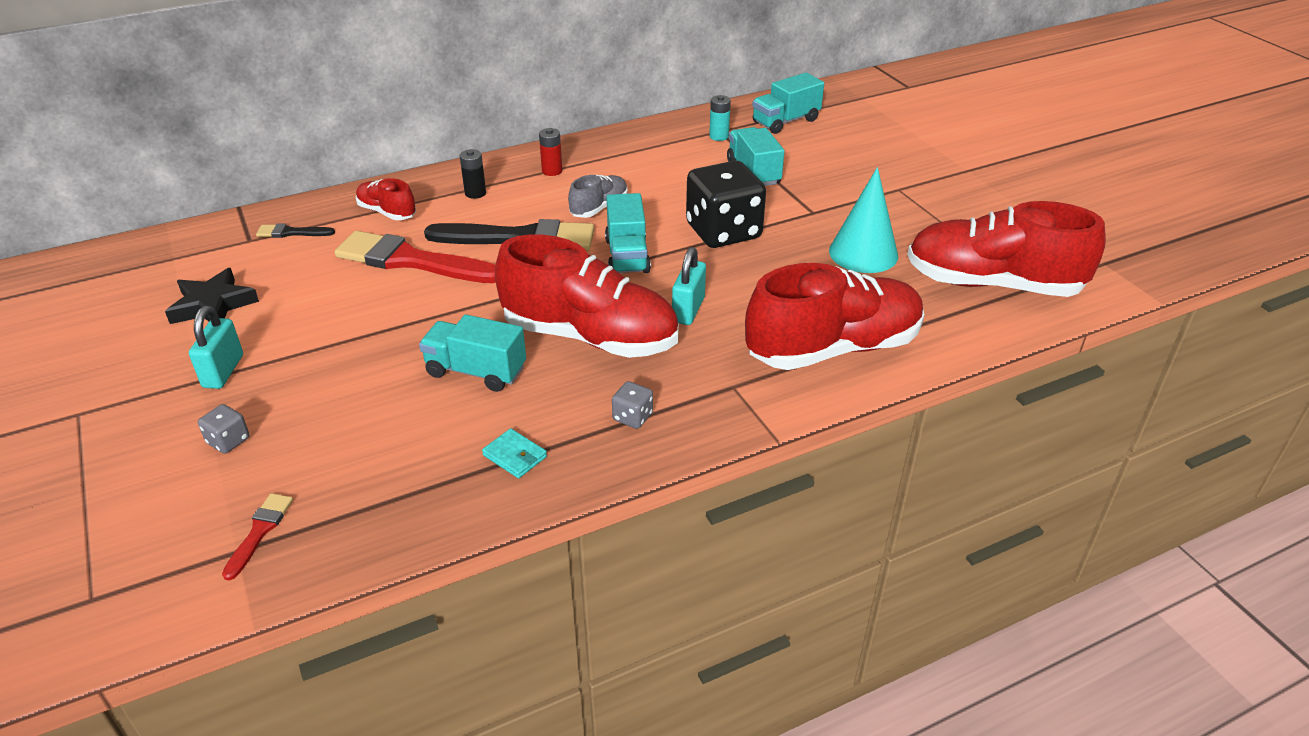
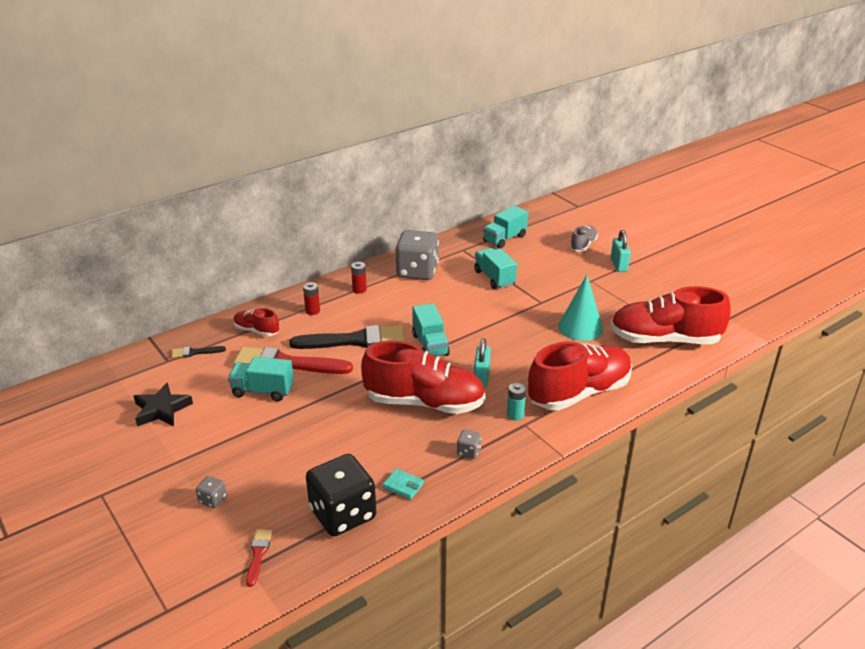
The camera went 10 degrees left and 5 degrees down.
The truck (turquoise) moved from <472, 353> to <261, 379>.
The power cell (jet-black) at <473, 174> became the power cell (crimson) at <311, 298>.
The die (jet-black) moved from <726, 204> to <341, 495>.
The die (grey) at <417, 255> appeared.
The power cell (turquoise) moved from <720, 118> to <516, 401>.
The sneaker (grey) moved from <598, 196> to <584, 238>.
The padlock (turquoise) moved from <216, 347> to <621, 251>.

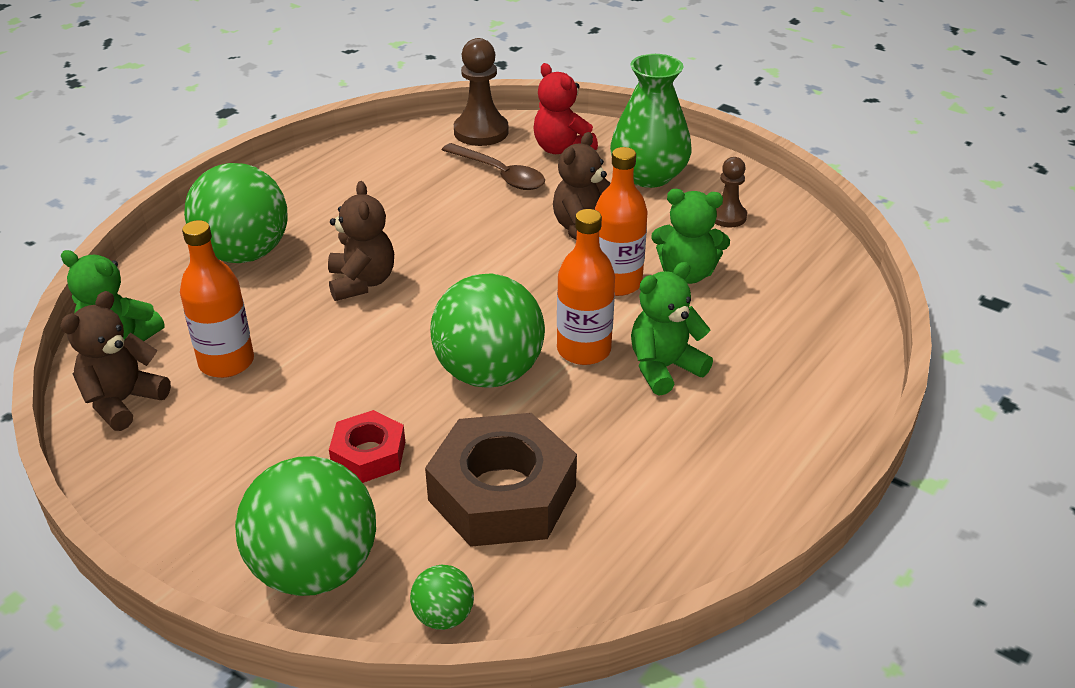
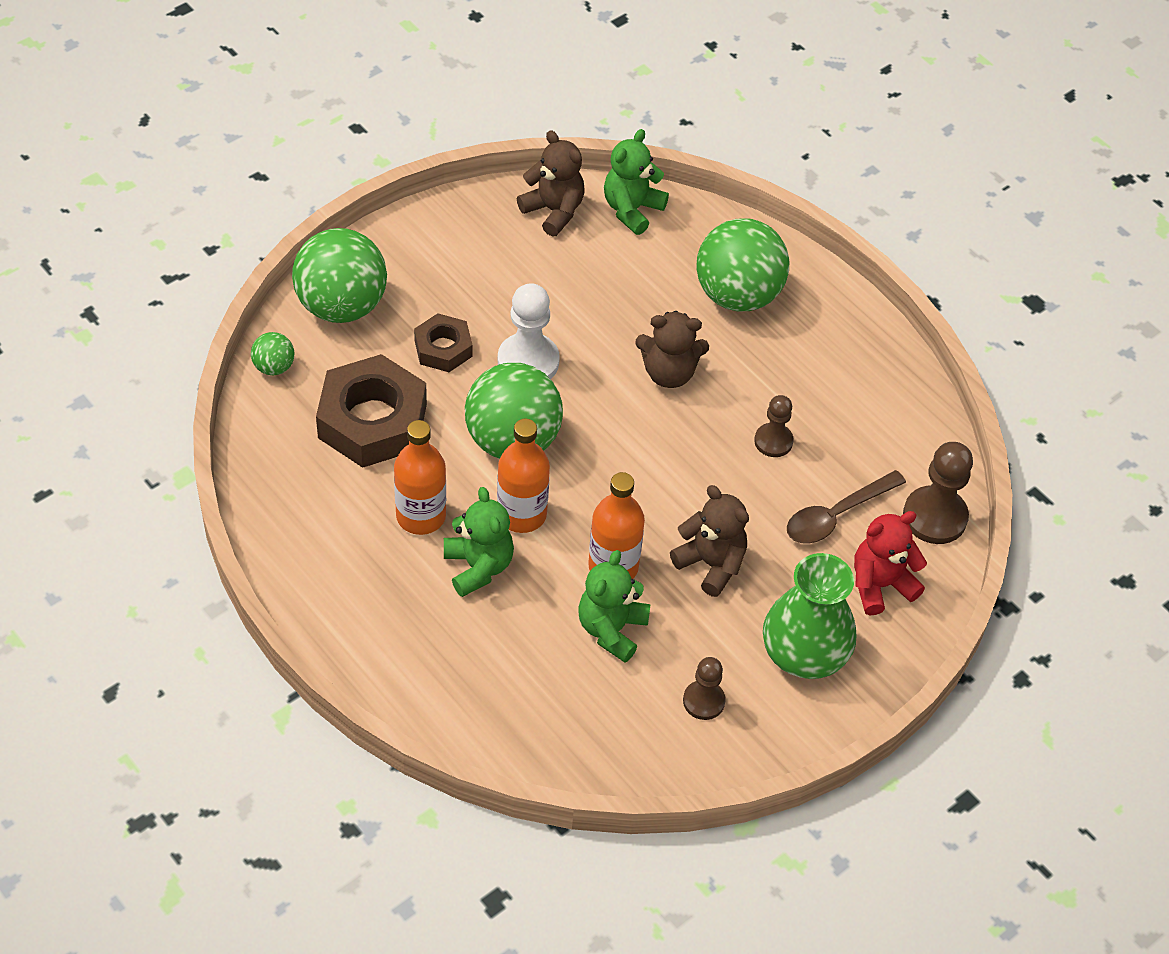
The camera went 100 degrees right and 15 degrees up.
The bottle (orange-coloured) moved from <217, 299> to <420, 477>.
The hex nut (crimson) at <367, 446> became the hex nut (russet) at <443, 342>.
The chess pawn (snow-white) at <529, 331> appeared.
The chess pawn (russet) at <773, 426> appeared.

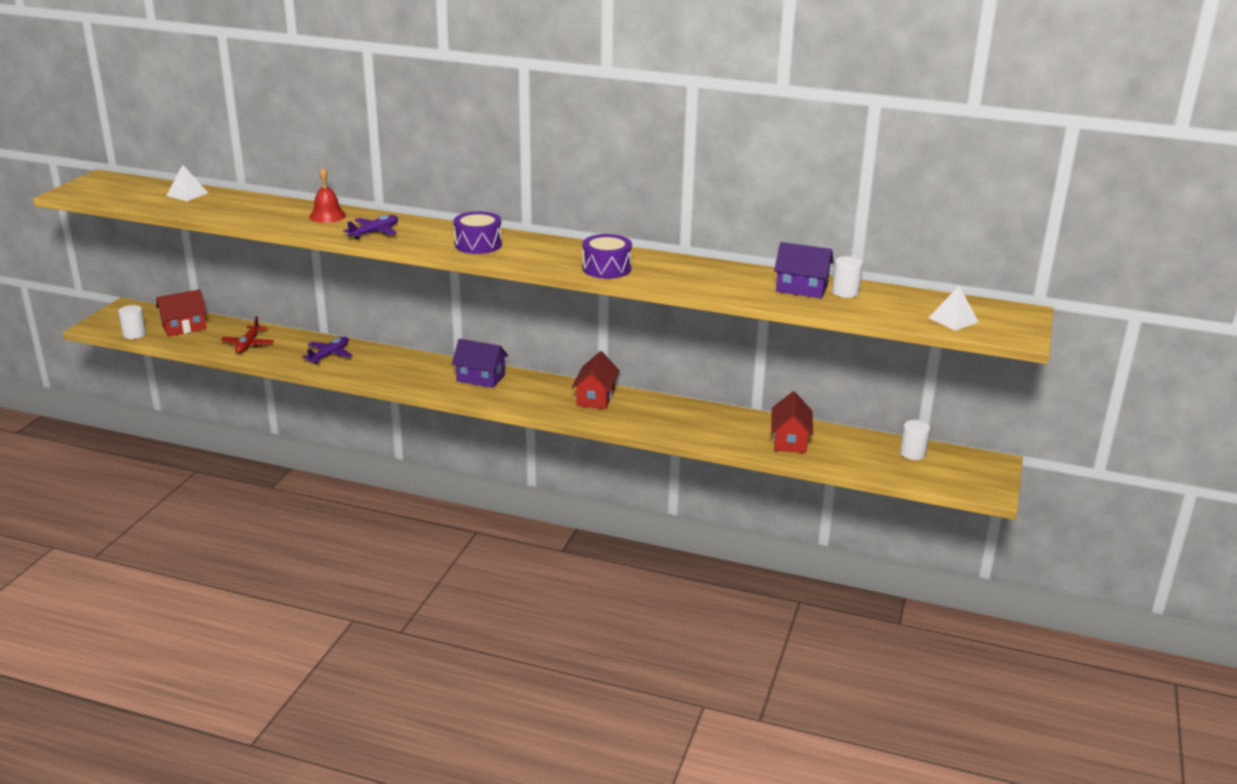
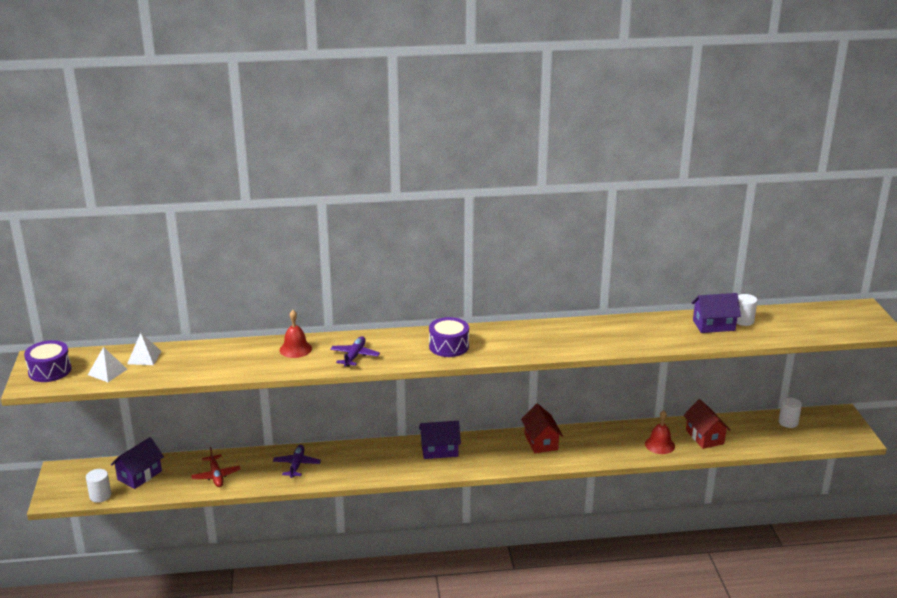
The camera went 25 degrees left and 0 degrees up.
The toy drum (violet) moved from <607, 256> to <47, 361>.
The solid pyramid (snow-white) moved from <954, 308> to <108, 364>.
The toy house (crimson) at <181, 313> became the toy house (violet) at <137, 463>.
The bell (crimson) at <660, 432> appeared.

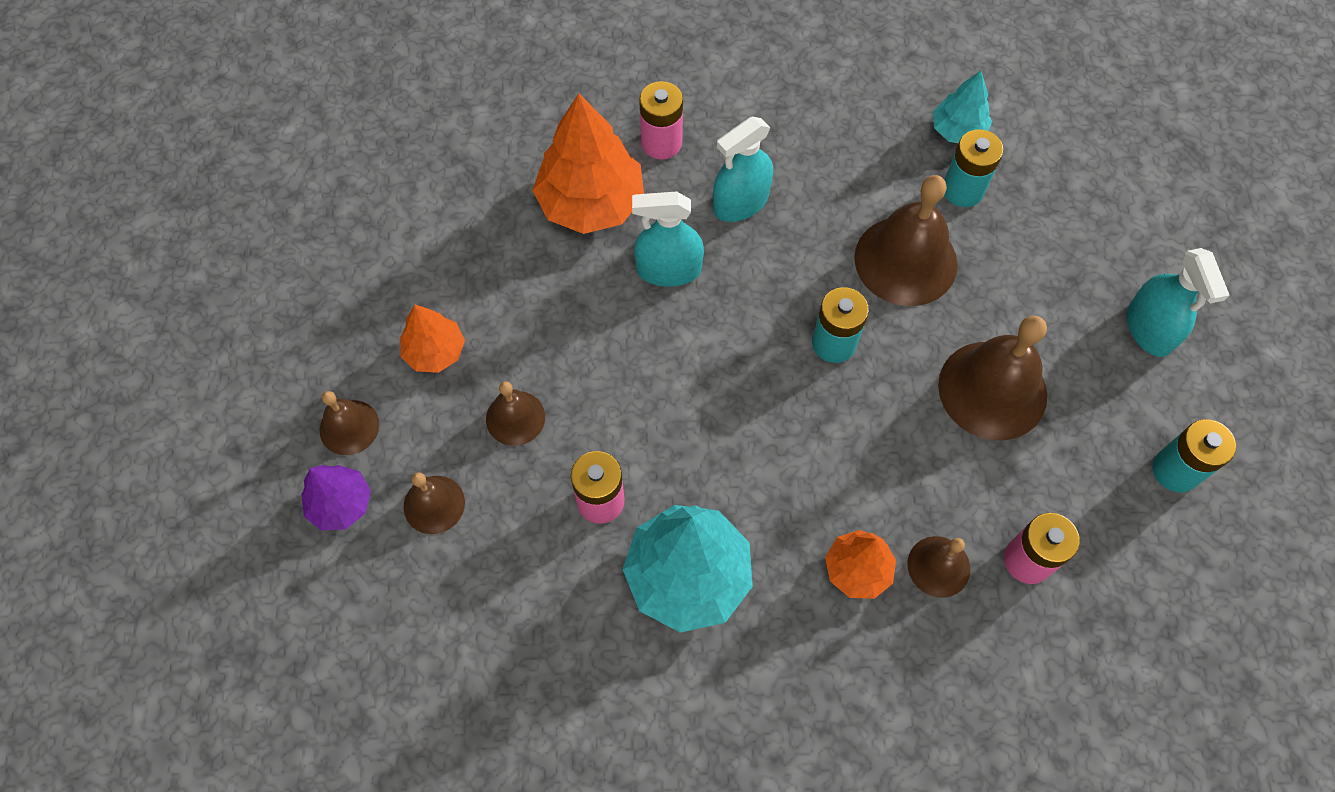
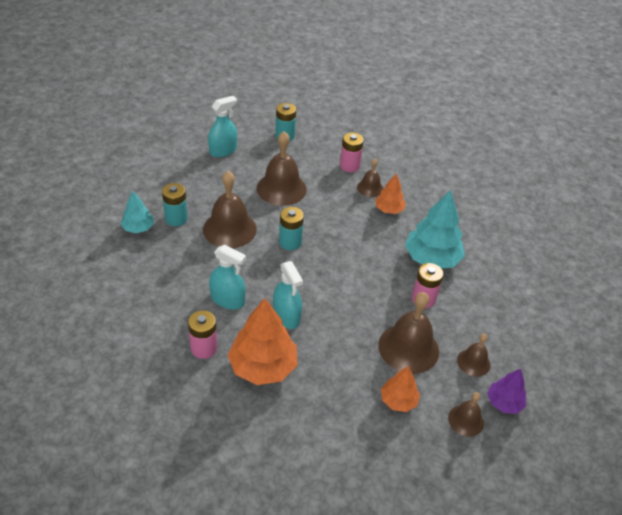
The camera went 120 degrees left and 20 degrees down.
The bell (russet) at <515, 413> changed to 1.85 times the size.

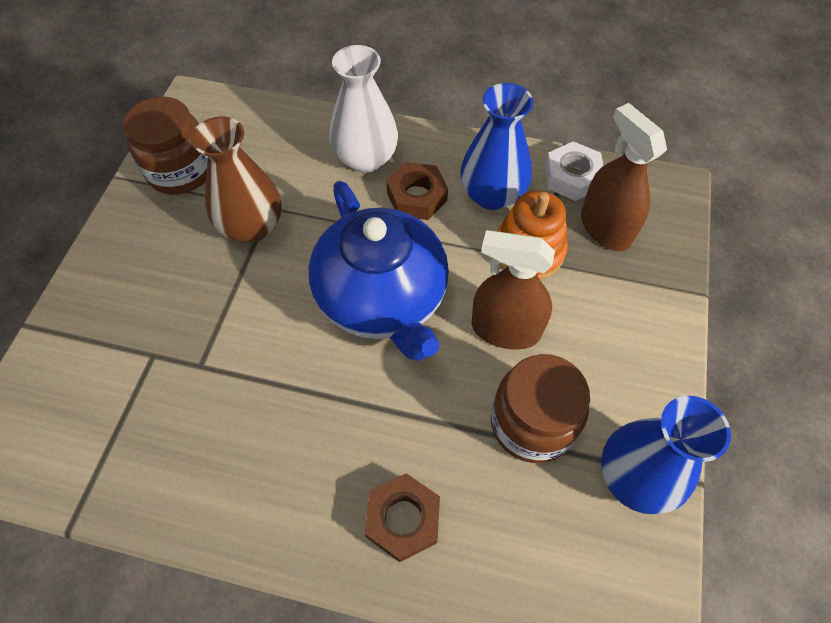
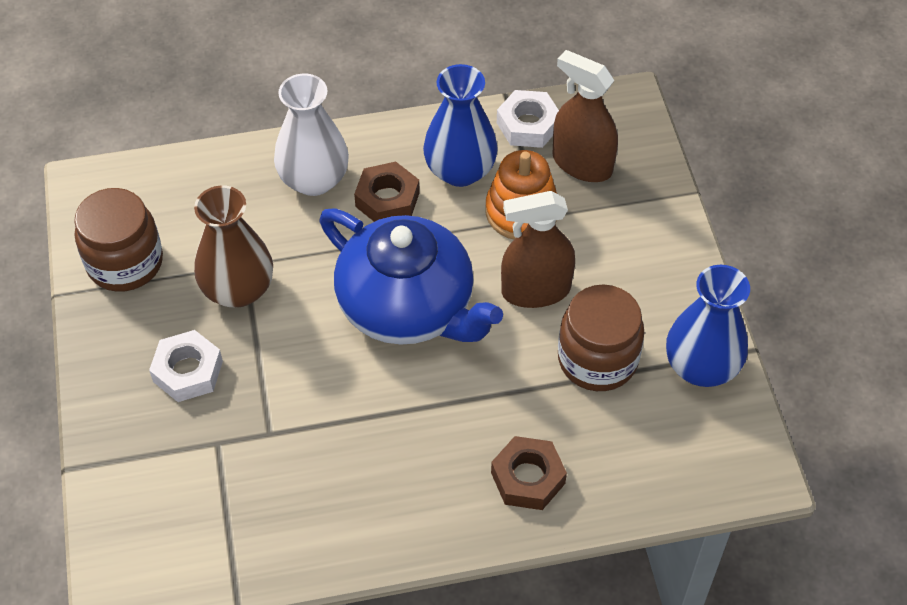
The camera went 25 degrees left and 5 degrees down.
The hex nut (snow-white) at <186, 366> appeared.

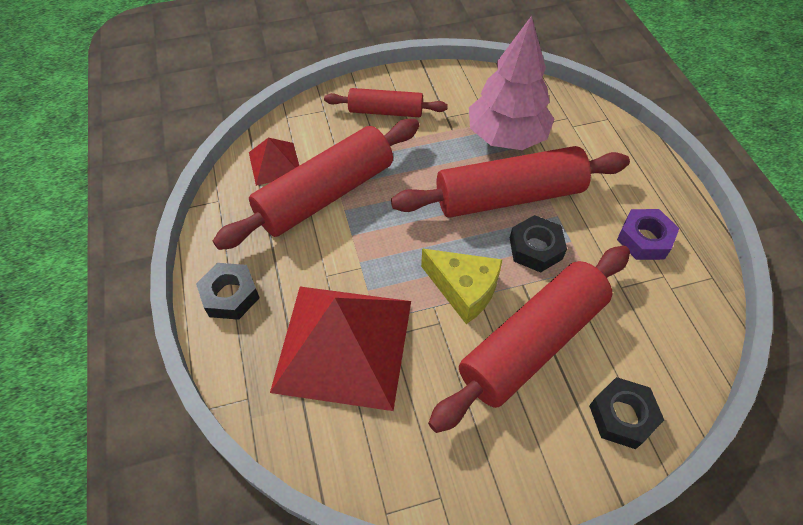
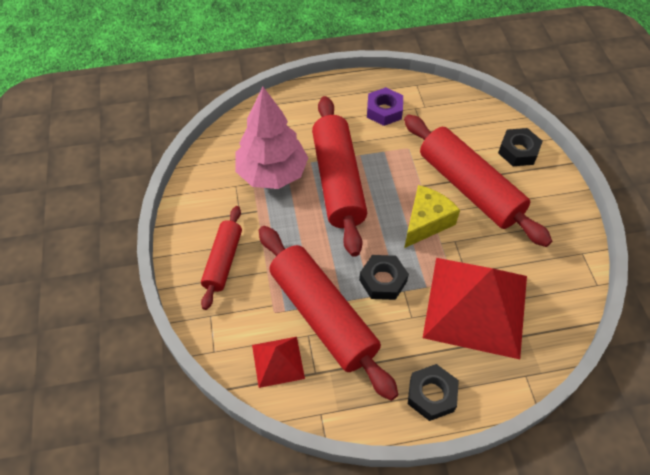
The camera went 85 degrees left and 0 degrees up.
The hex nut (jet-black) moved from <538, 244> to <384, 277>.

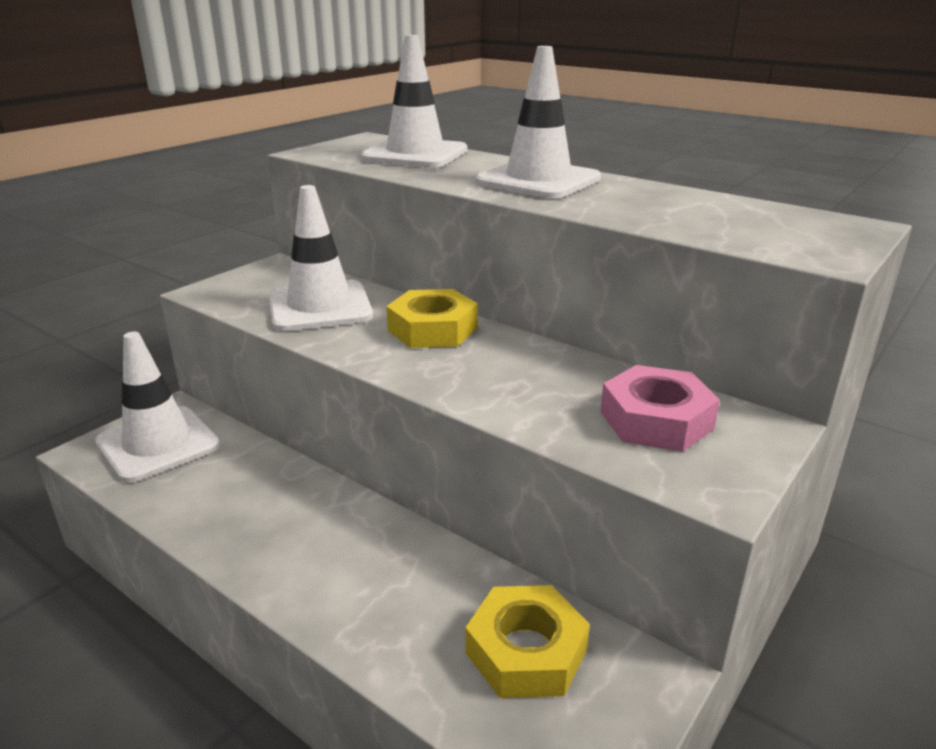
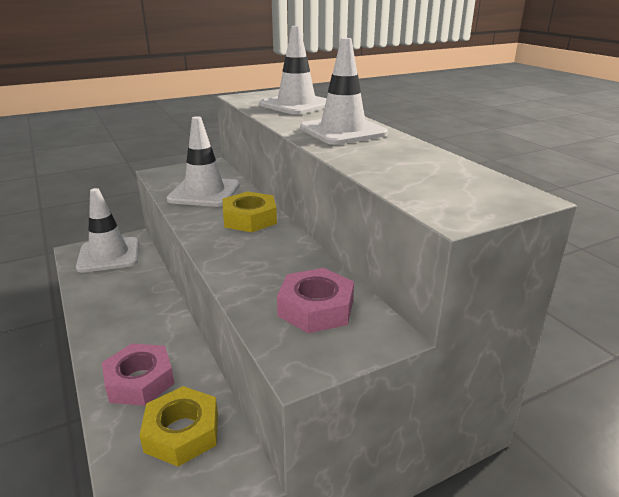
The camera went 25 degrees right and 0 degrees up.
The hex nut (rosy) at <138, 375> appeared.

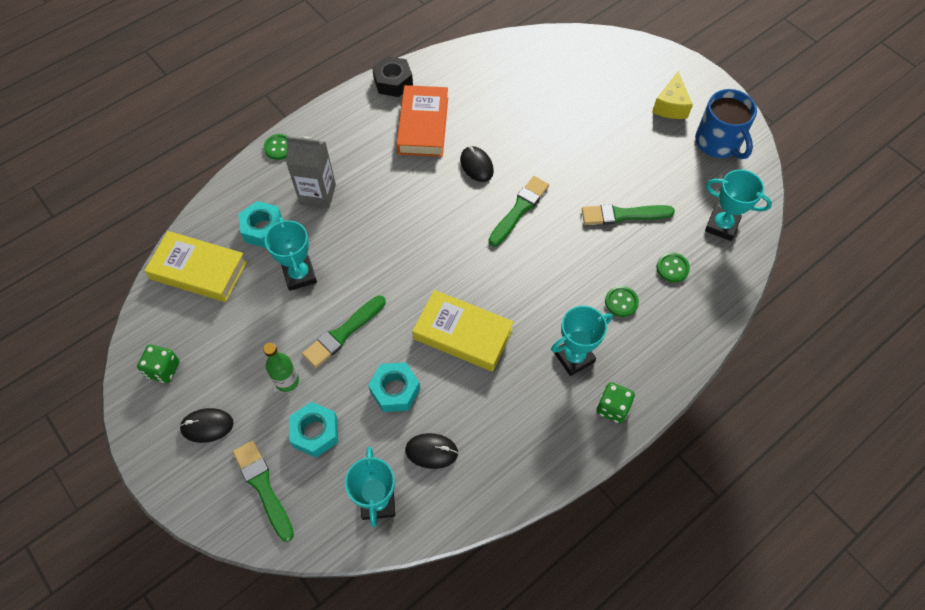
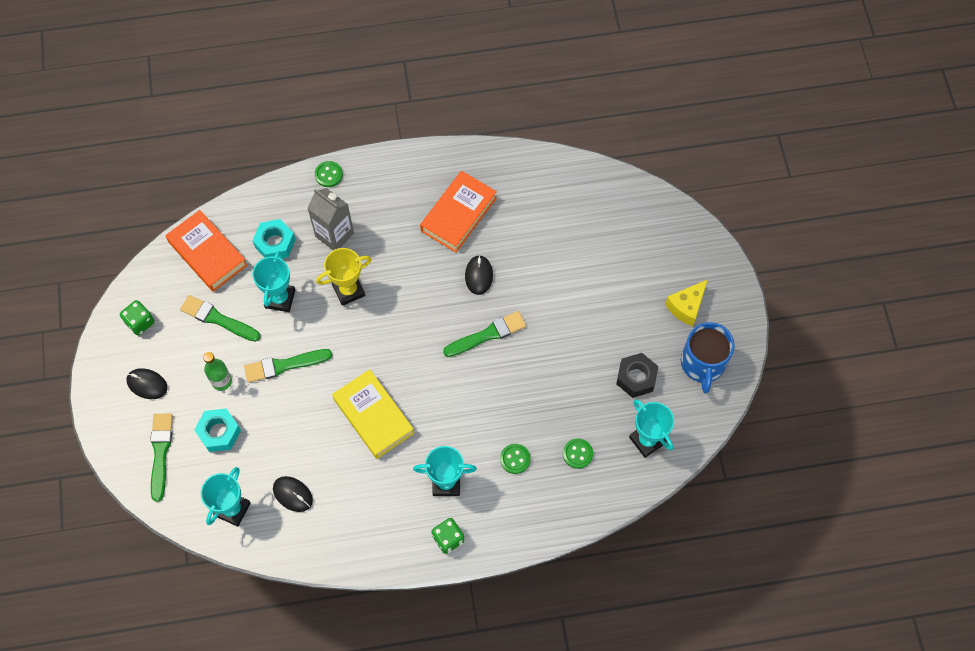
The camera went 30 degrees right and 5 degrees up.
The hardcover (golden) at <195, 266> became the hardcover (orange-coloured) at <206, 251>.
The paintbrush (emerald) moved from <628, 214> to <220, 318>.
The prize cup (golden) at <344, 277> appeared.
The hex nut (jet-black) moved from <392, 76> to <637, 375>.
The hex nut (turquoise) at <394, 387> disappeared.

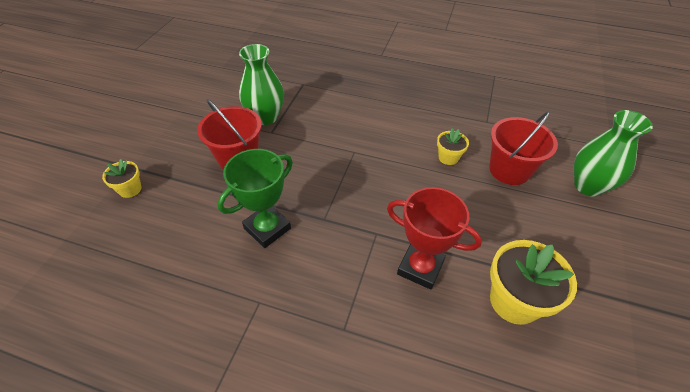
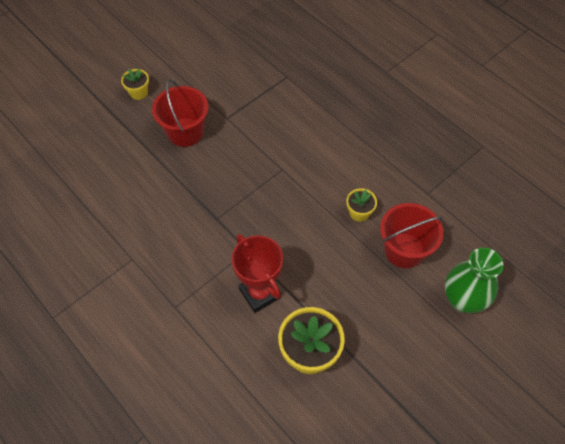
The camera went 30 degrees right and 10 degrees up.
The potted plant (golden) moved from <121, 178> to <135, 84>.
The prize cup (emerald) at <255, 198> disappeared.
The tall vase (emerald) at <261, 84> disappeared.

